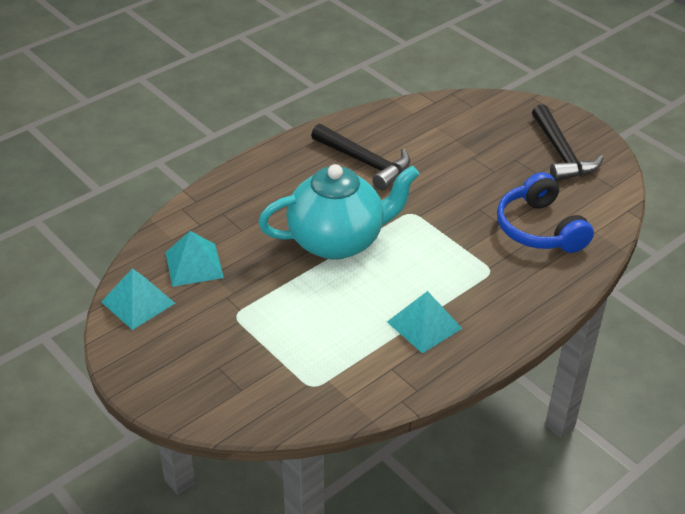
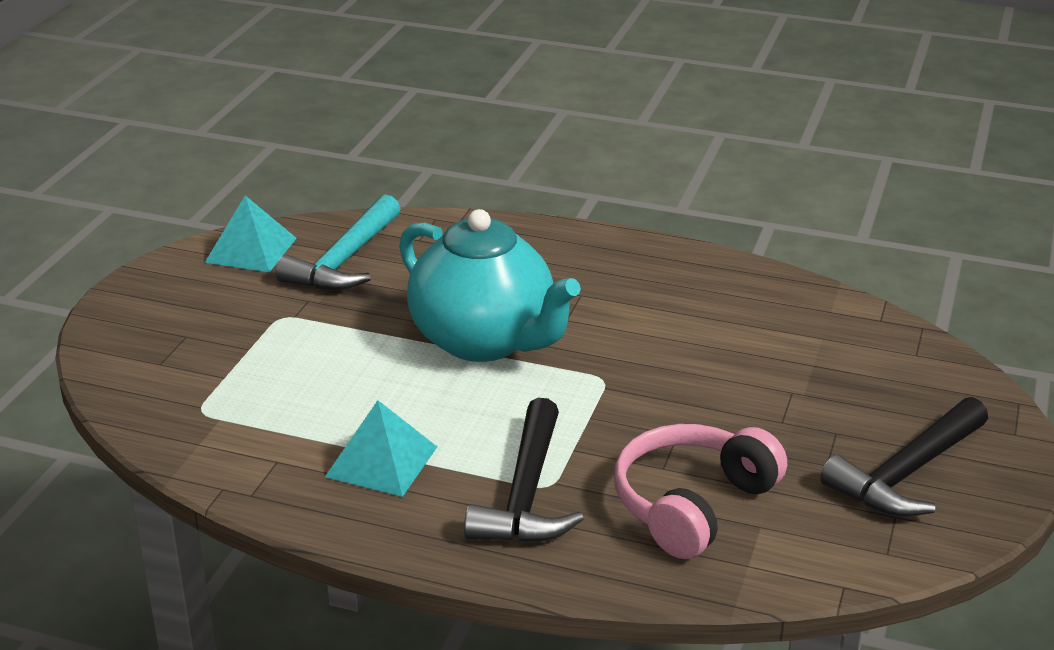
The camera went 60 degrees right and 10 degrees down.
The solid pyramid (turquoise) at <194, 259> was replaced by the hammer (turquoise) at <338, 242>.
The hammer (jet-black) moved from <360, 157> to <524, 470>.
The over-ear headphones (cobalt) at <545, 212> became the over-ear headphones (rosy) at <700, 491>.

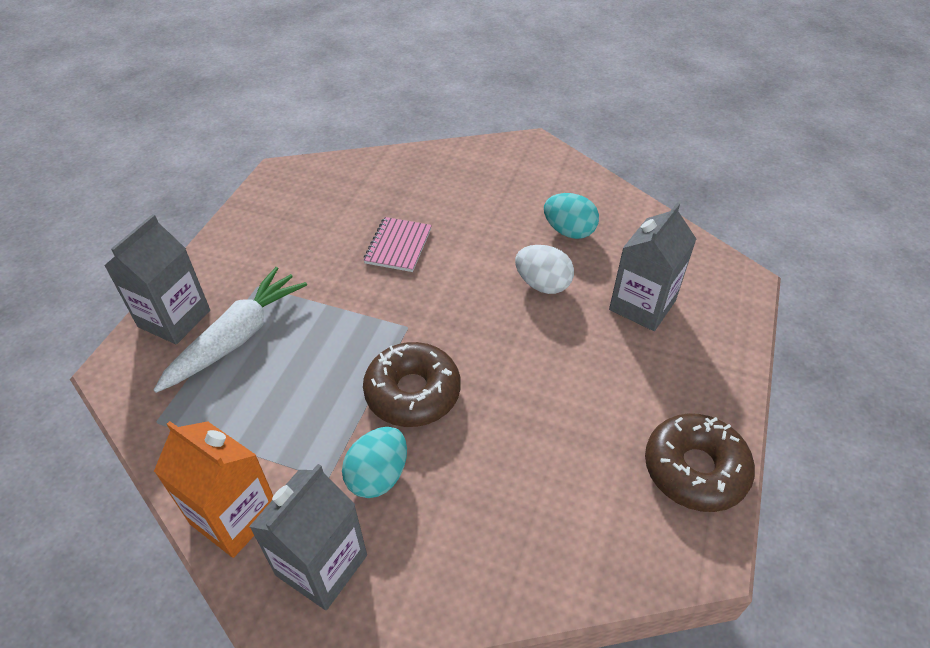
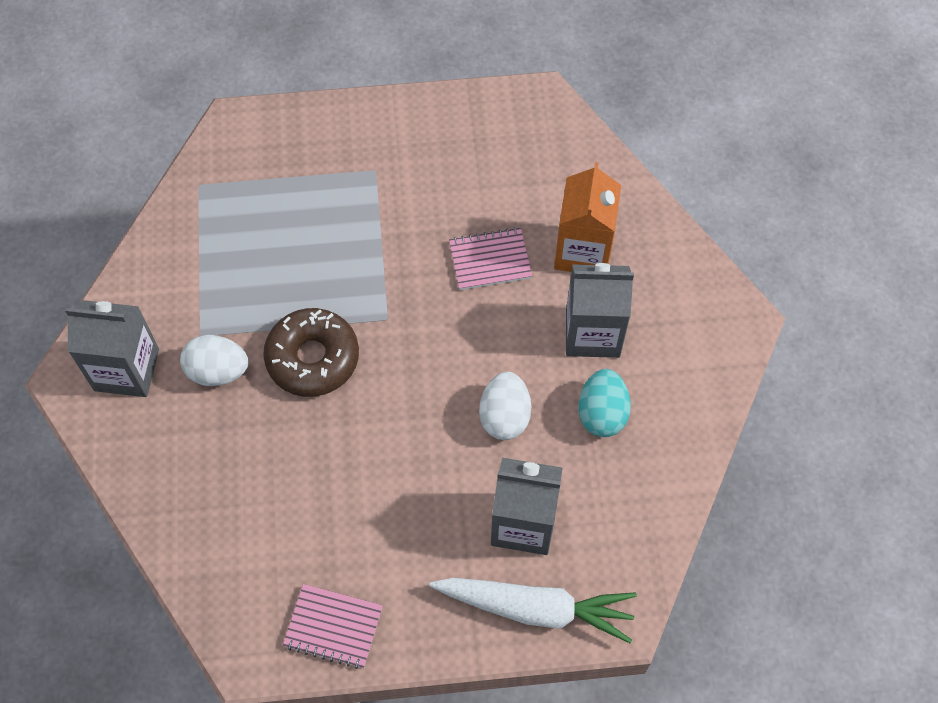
The camera went 65 degrees right and 15 degrees up.
The egg shape (turquoise) at <374, 462> became the egg shape (snow-white) at <214, 360>.
The glazed donut (russet) at <700, 462> was replaced by the notepad (rosy) at <333, 626>.
The carrot (snow-white) moved from <230, 330> to <533, 610>.
The juice carton (orange-coloured) moved from <213, 489> to <587, 217>.
The juice carton (grey) moved from <157, 279> to <600, 310>.

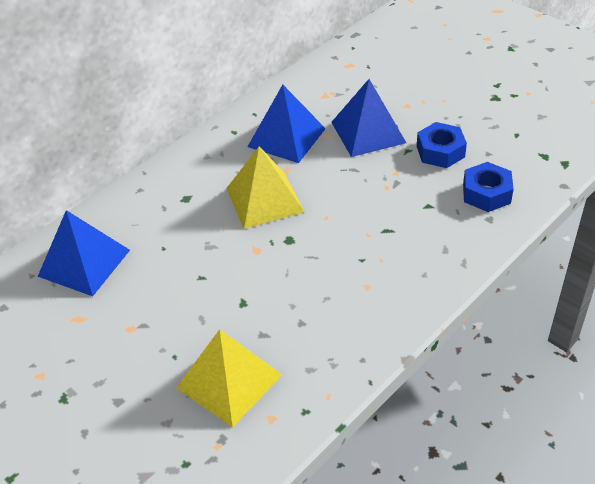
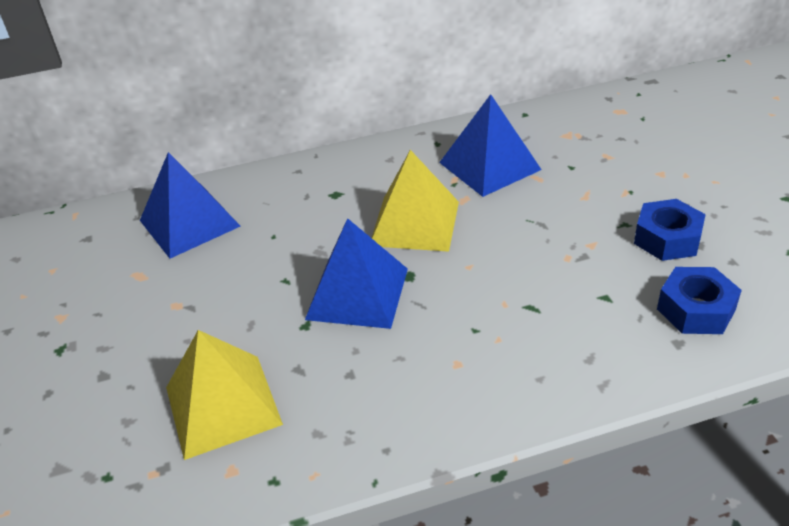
The camera went 30 degrees right and 5 degrees down.
The solid pyramid (cobalt) moved from <368, 118> to <356, 273>.

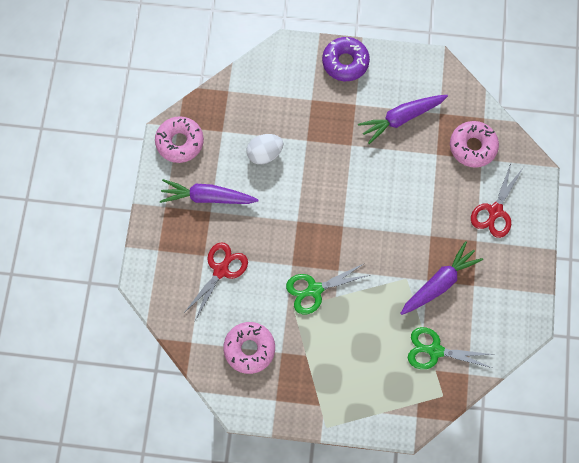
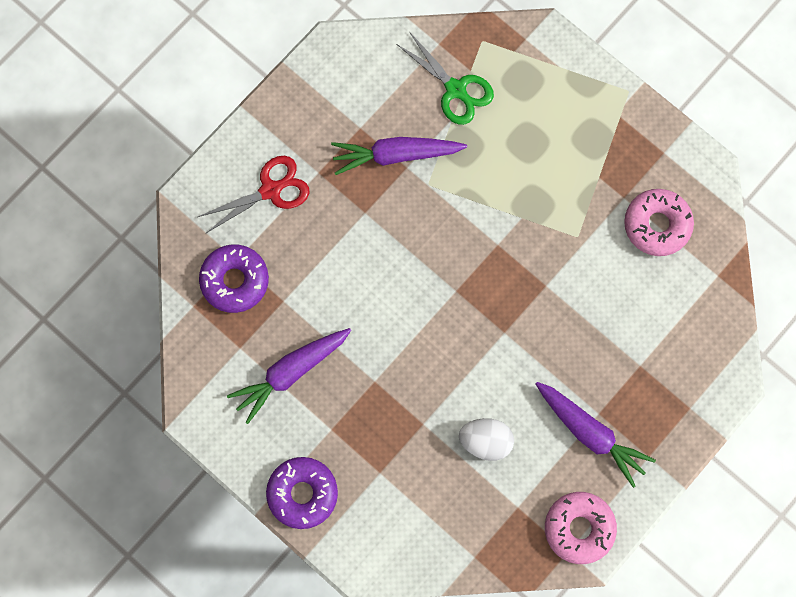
The camera went 145 degrees left and 5 degrees up.
The glazed donut (rosy) at <474, 144> became the glazed donut (violet) at <234, 278>.
The carrot (violet) at <403, 119> turned 135 degrees clockwise.
The shears (crimson) at <215, 281> disappeared.
The shears (emerald) at <328, 288> disappeared.

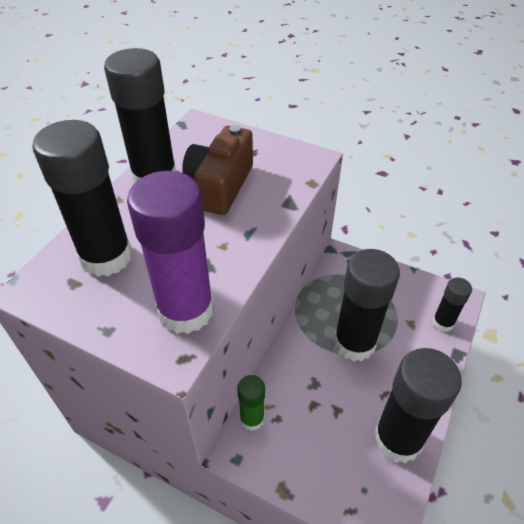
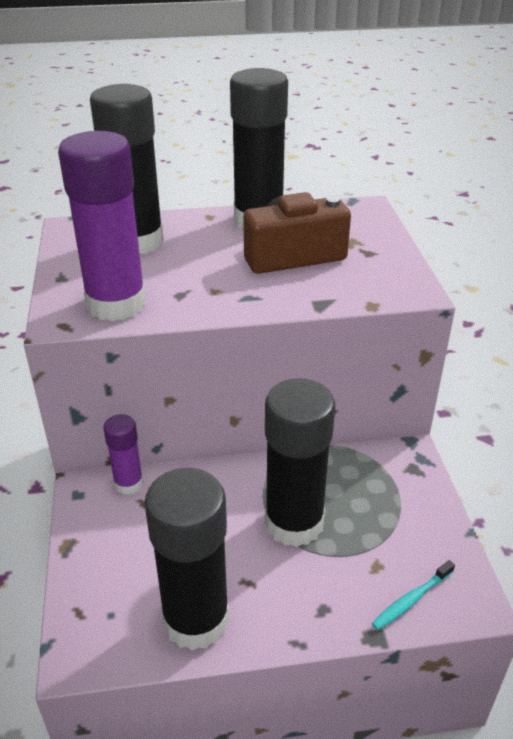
The camera went 55 degrees right and 10 degrees down.
The glue stick (emerald) at <251, 403> became the glue stick (violet) at <123, 454>.
The glue stick (jet-black) at <452, 305> was replaced by the toothbrush (turquoise) at <413, 595>.

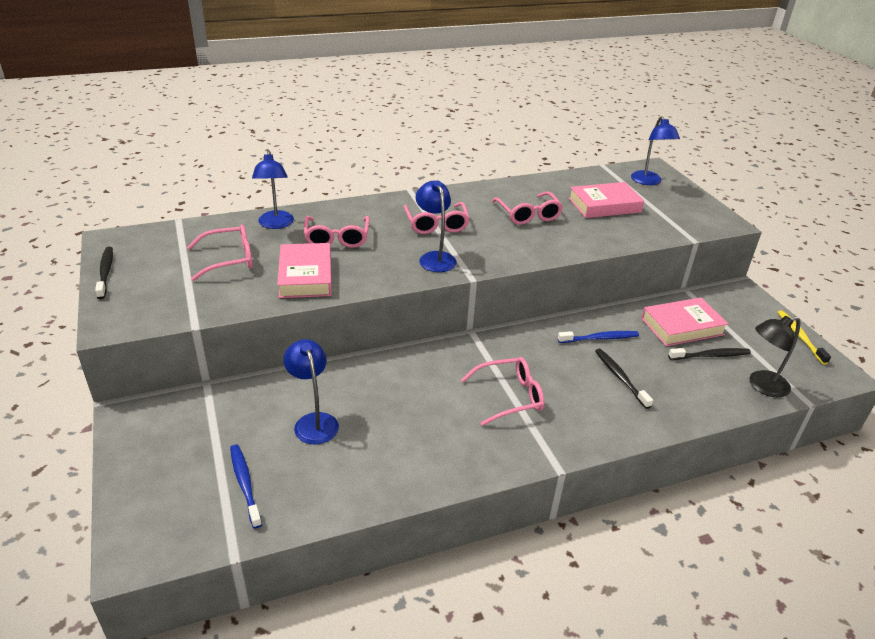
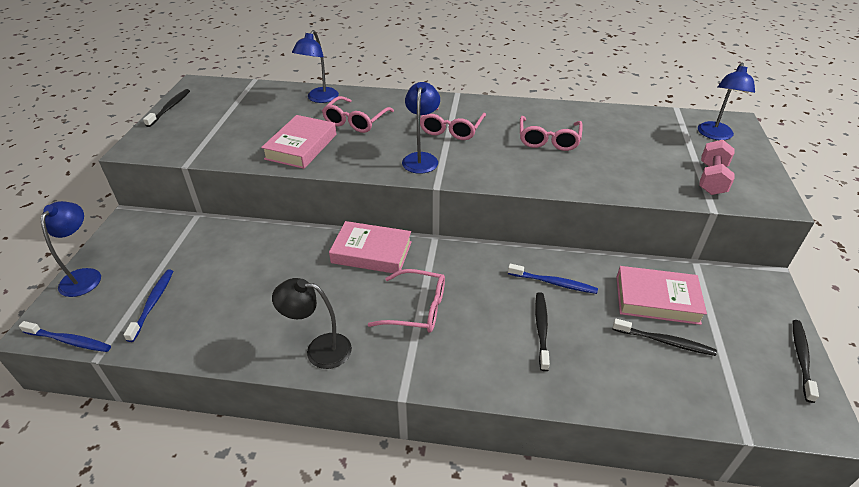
The camera went 30 degrees right and 5 degrees up.
The toothbrush (cobalt) at <65, 336> appeared.
The reading lamp (cobalt) moved from <311, 391> to <71, 249>.
The reading lamp (jet-black) moved from <774, 357> to <312, 323>.
The hardcover (rosy) moved from <606, 200> to <370, 247>.
The free weight (rosy) at <717, 167> appeared.
The toothbrush (golden) at <804, 337> became the toothbrush (jet-black) at <806, 361>.
The spectacles (rosy) at <220, 252> disappeared.

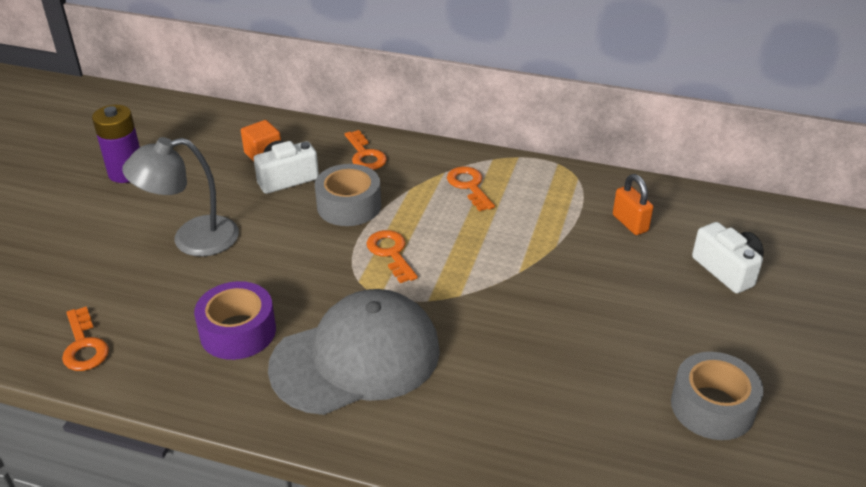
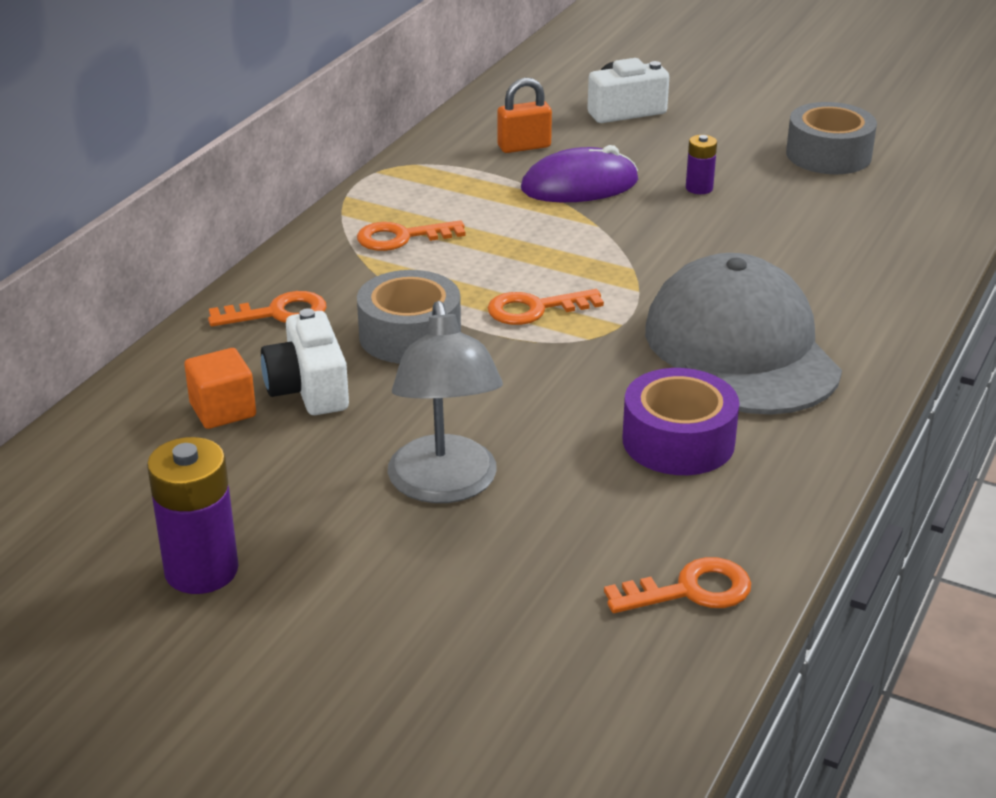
The camera went 80 degrees left and 5 degrees down.
The mouse (violet) at <579, 173> appeared.
The power cell (violet) at <701, 164> appeared.

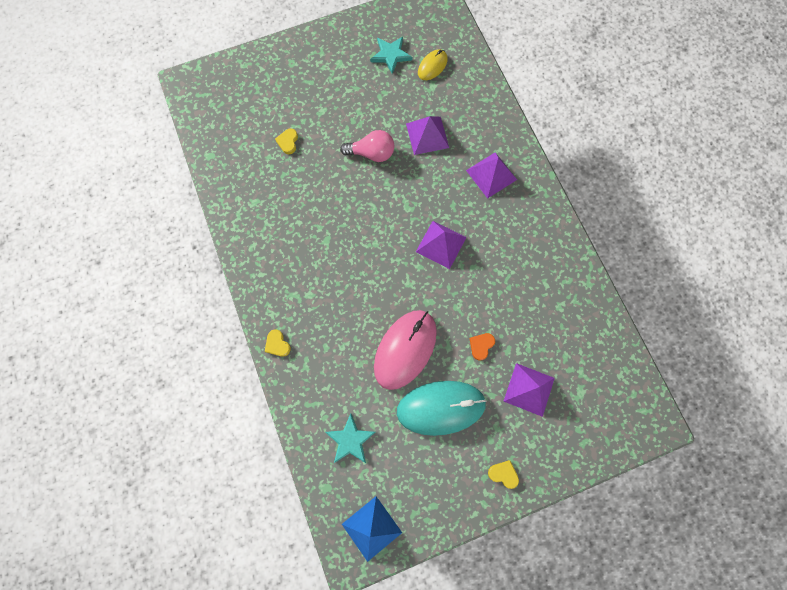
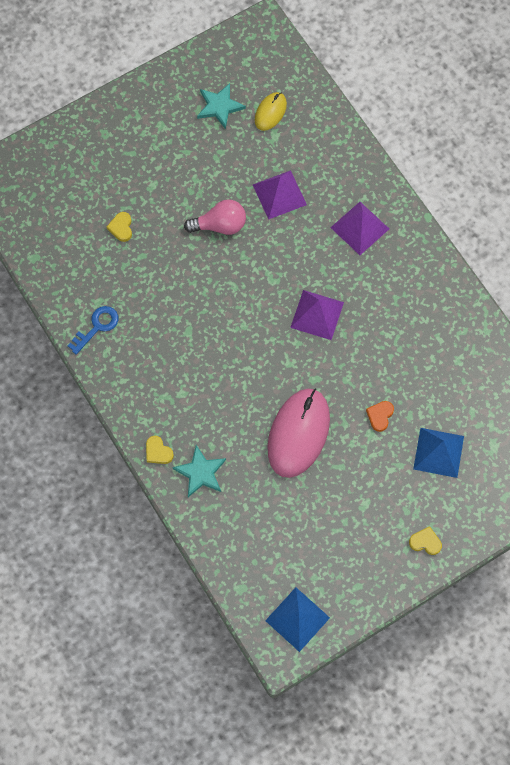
The camera went 10 degrees left and 5 degrees down.
The key (cobalt) at <93, 330> appeared.
The five-pointed star (turquoise) moved from <350, 438> to <199, 471>.
The solid pyramid (violet) at <529, 390> became the solid pyramid (cobalt) at <438, 453>.
The mouse (turquoise) at <442, 408> disappeared.

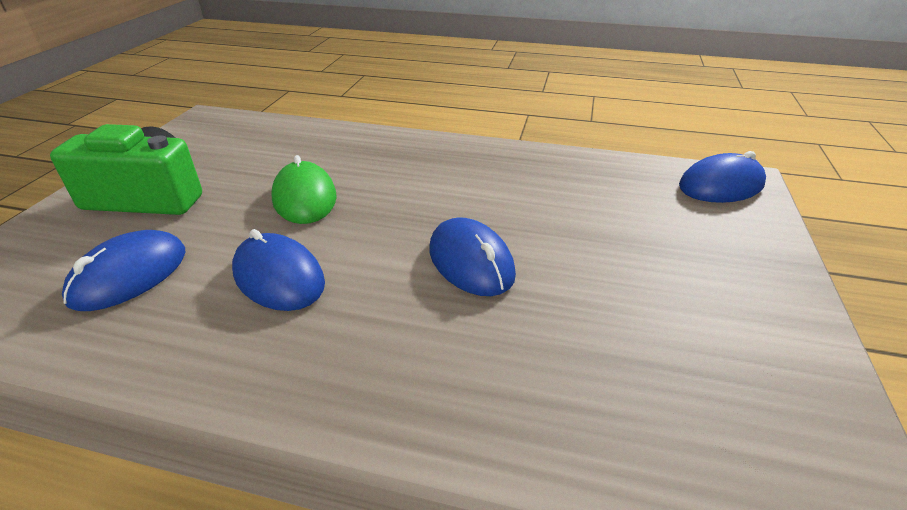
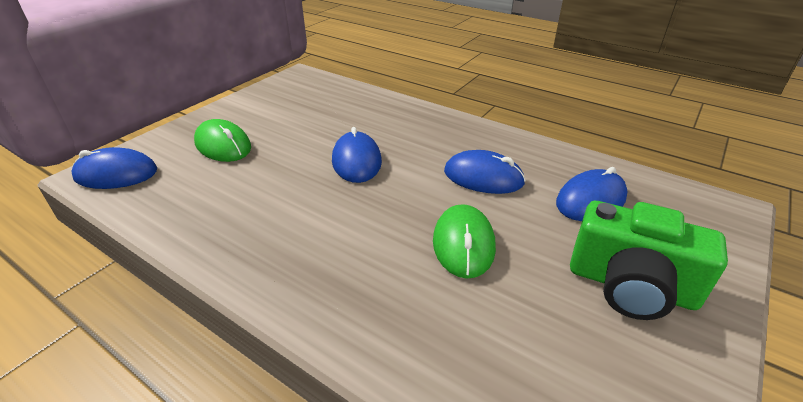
The camera went 160 degrees left and 0 degrees up.
The mouse (emerald) at <222, 140> appeared.
The mouse (cobalt) at <278, 270> turned 45 degrees counterclockwise.

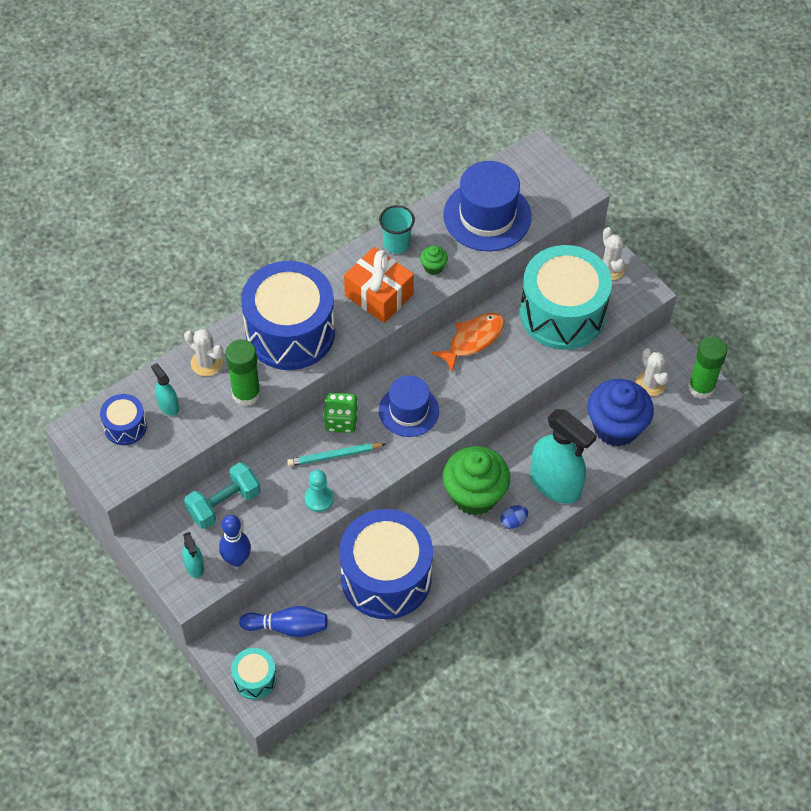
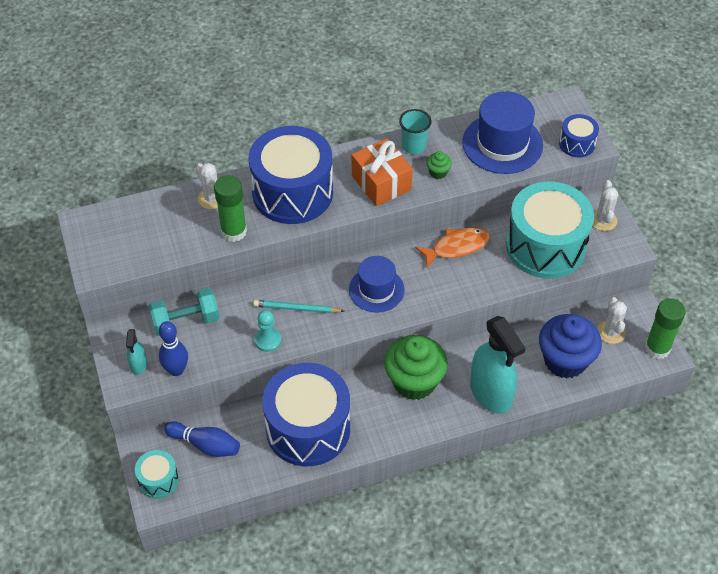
The camera went 20 degrees right and 5 degrees down.
The toy drum (cobalt) moved from <123, 419> to <579, 136>.
The sprayer (turquoise) at <165, 389> disappeared.
The die (emerald) at <341, 412> disappeared.
The egg shape (cobalt) at <514, 517> disappeared.

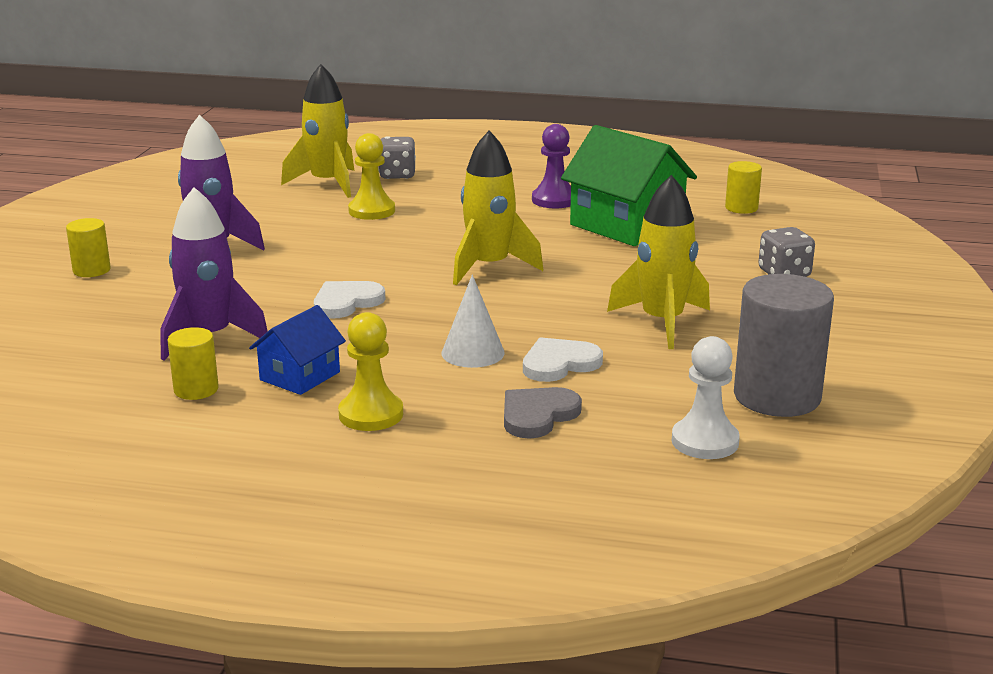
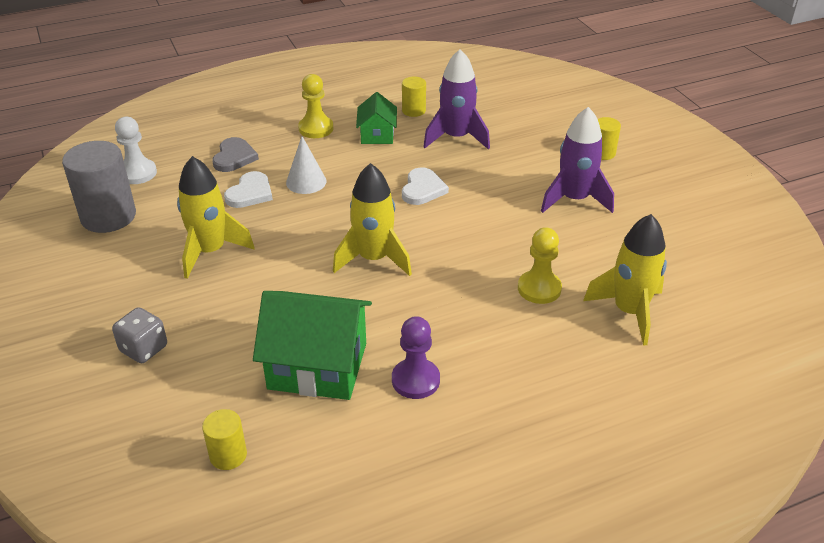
The camera went 145 degrees right and 15 degrees up.
The toy house (cobalt) at <297, 350> became the toy house (emerald) at <376, 118>.
The die (grey) at <397, 157> disappeared.

